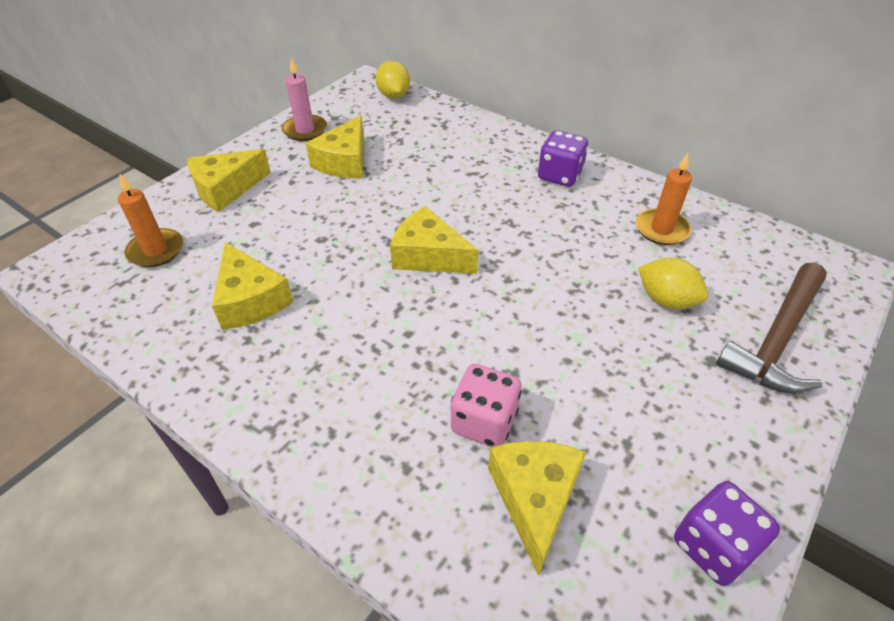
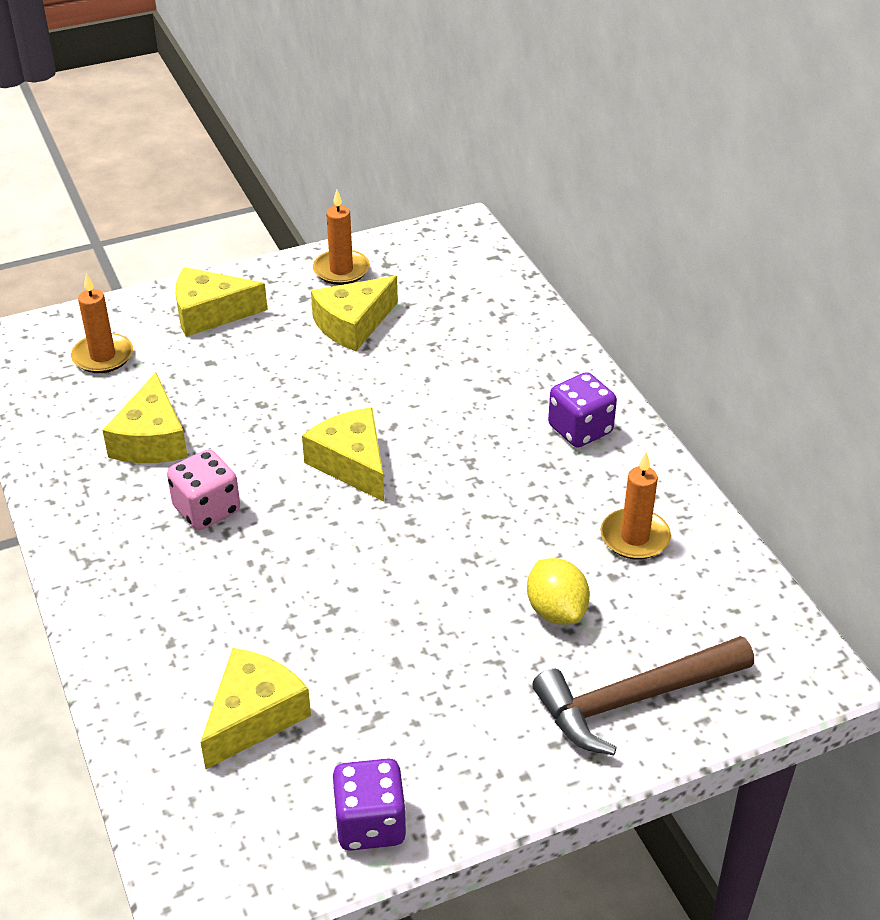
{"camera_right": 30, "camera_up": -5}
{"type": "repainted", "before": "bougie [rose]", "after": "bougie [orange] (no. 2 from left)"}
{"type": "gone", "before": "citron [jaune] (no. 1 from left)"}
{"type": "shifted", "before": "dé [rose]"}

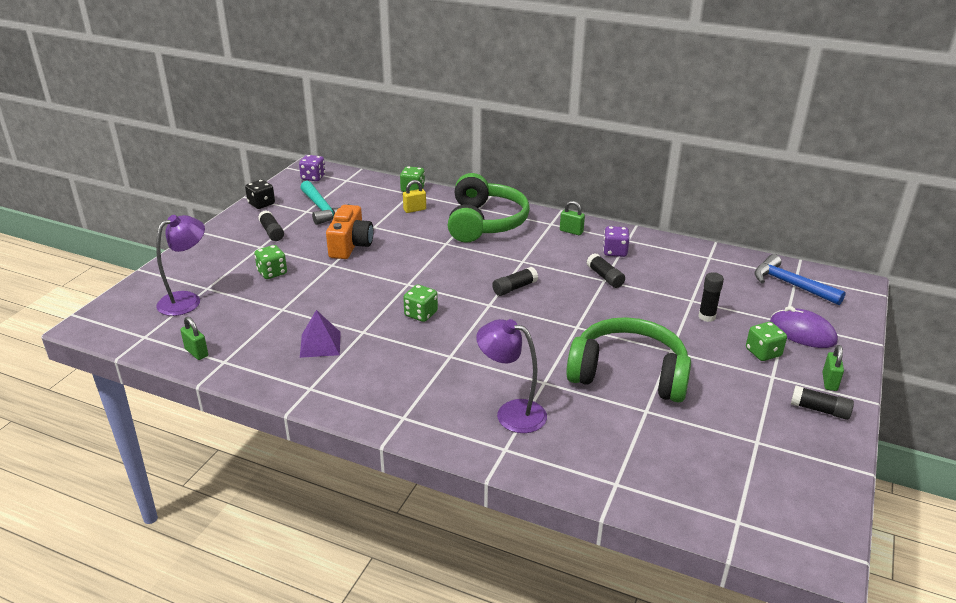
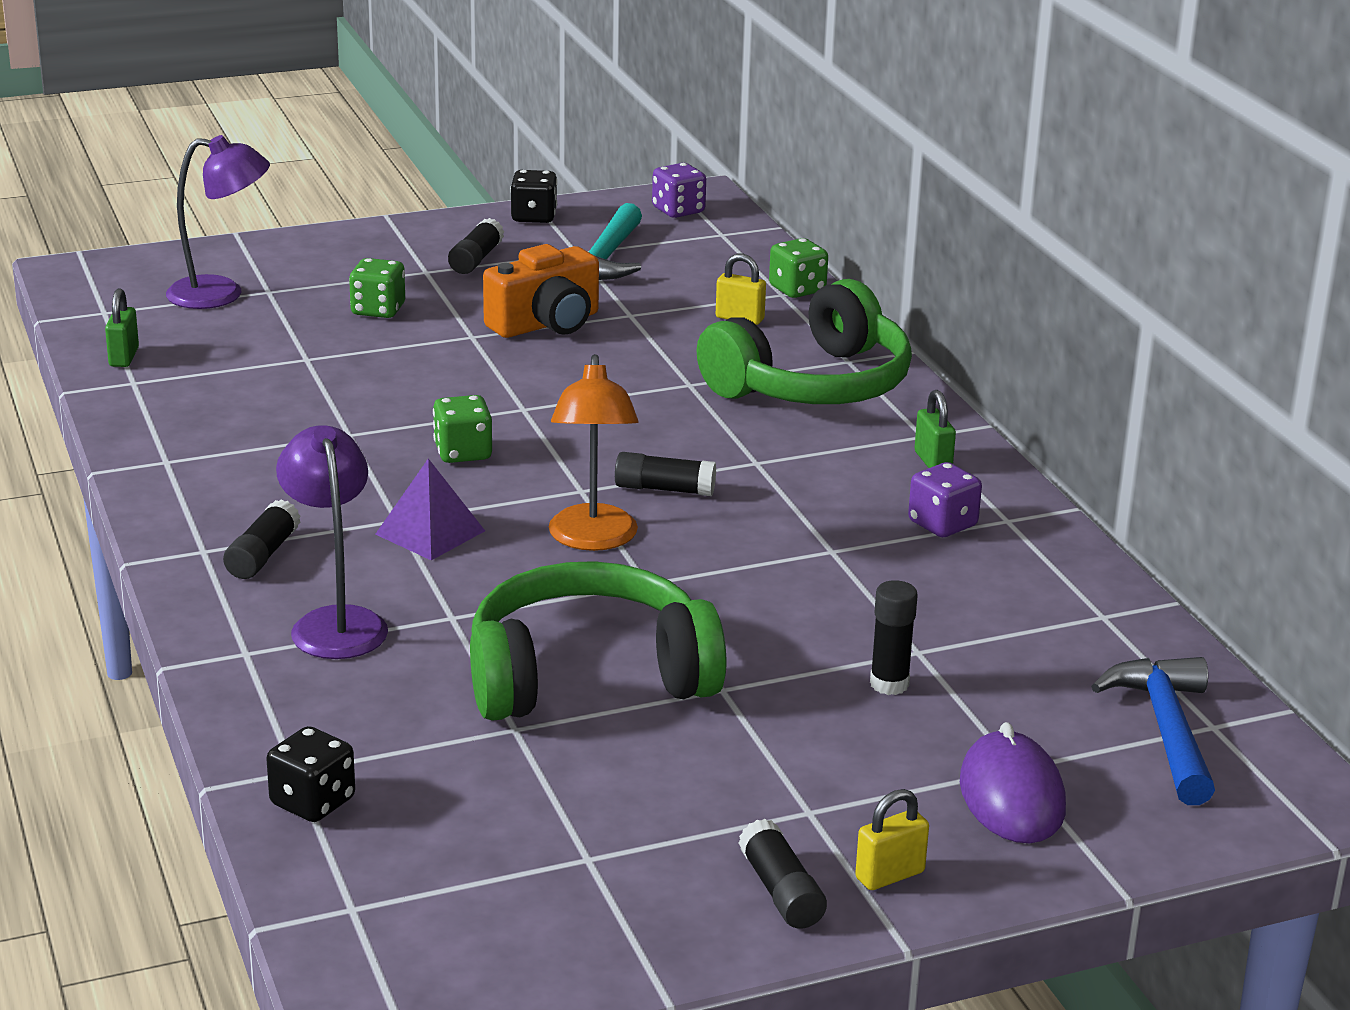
{"camera_right": 45, "camera_up": -5}
{"type": "shifted", "before": "bâton de colle [noir] (no. 3 from left in the first image)", "after": "bâton de colle [noir] (no. 1 from left)"}
{"type": "shifted", "before": "pyramide [violet]"}
{"type": "rotated", "before": "casque audio [vert] (no. 2 from left in the first image)", "turn": -75}
{"type": "gone", "before": "dé [vert] (no. 4 from left)"}
{"type": "repainted", "before": "cadenas [vert] (no. 3 from left)", "after": "cadenas [jaune] (no. 2 from left)"}
{"type": "new", "after": "lampe [orange]"}
{"type": "new", "after": "dé [noir] (no. 1 from left)"}

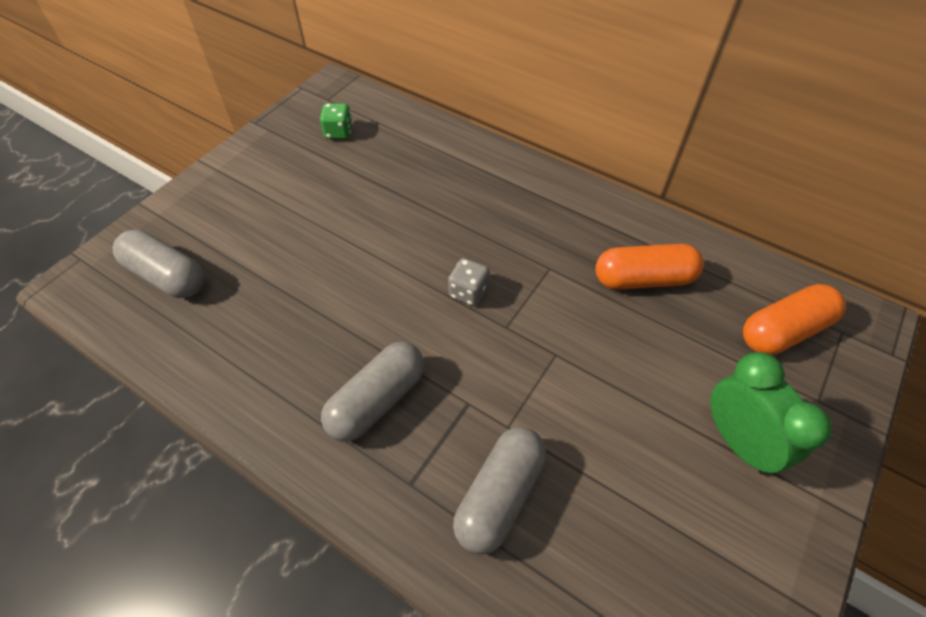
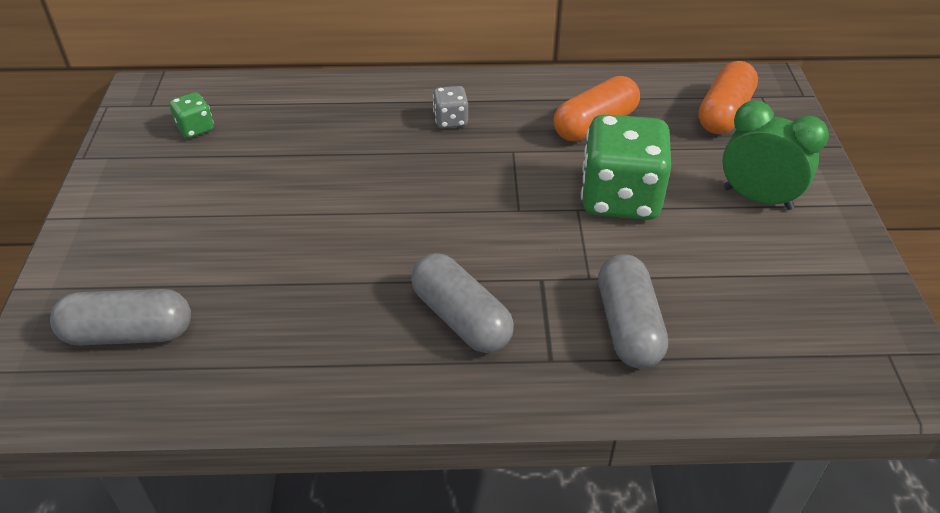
{"camera_right": -35, "camera_up": -10}
{"type": "shifted", "before": "dé [gris]"}
{"type": "rotated", "before": "gélule [gris] (no. 2 from left)", "turn": -45}
{"type": "new", "after": "dé [vert] (no. 2 from left)"}

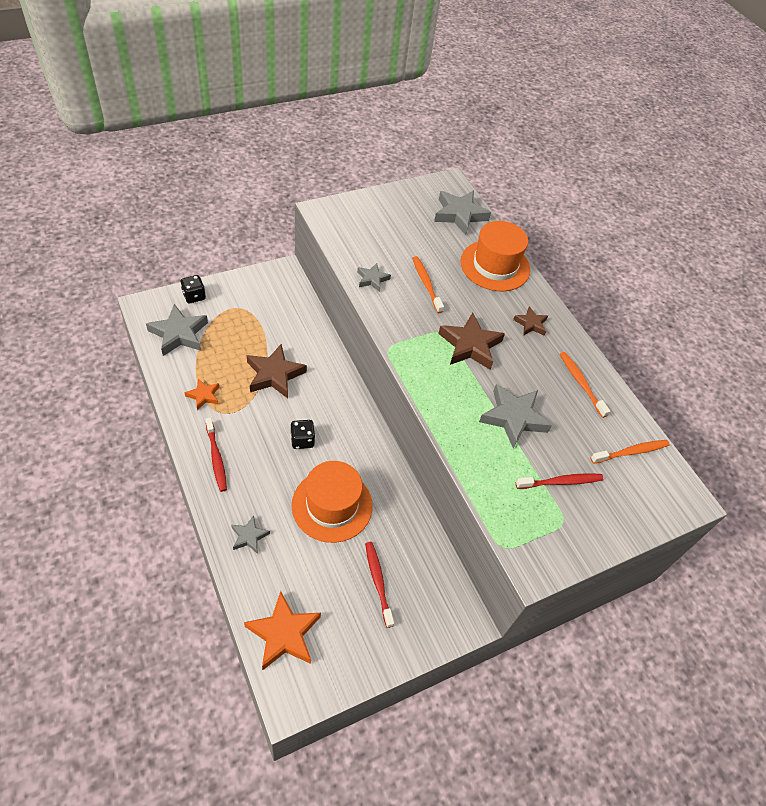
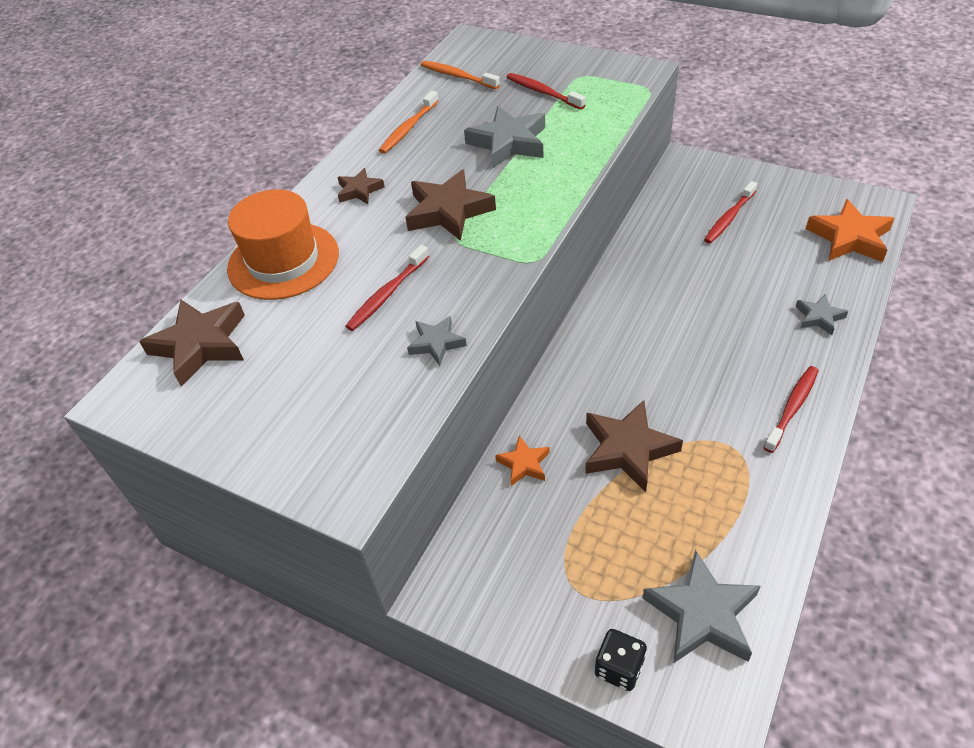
{"camera_right": -115, "camera_up": -5}
{"type": "repainted", "before": "étoile [gris] (no. 4 from left)", "after": "étoile [marron] (no. 1 from left)"}
{"type": "repainted", "before": "brosse à dents [orange] (no. 1 from left)", "after": "brosse à dents [rouge] (no. 1 from left)"}
{"type": "shifted", "before": "étoile [orange] (no. 1 from left)"}
{"type": "gone", "before": "dé [noir] (no. 2 from left)"}
{"type": "gone", "before": "chapeau [orange] (no. 1 from left)"}

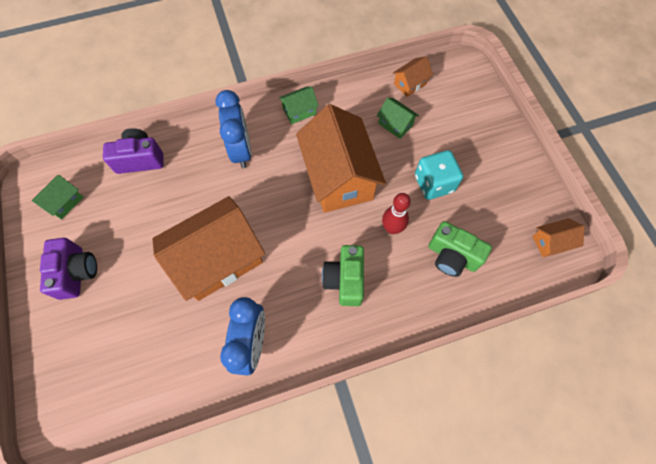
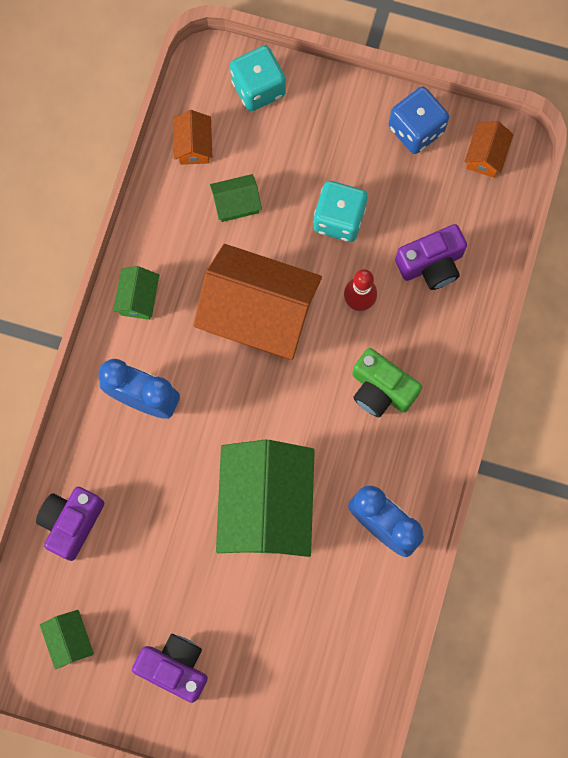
{"camera_right": -55, "camera_up": 10}
{"type": "repainted", "before": "maison [orange] (no. 1 from left)", "after": "maison [vert] (no. 4 from left)"}
{"type": "repainted", "before": "appareil photo [vert] (no. 2 from left)", "after": "appareil photo [violet] (no. 3 from left)"}
{"type": "new", "after": "dé [turquoise] (no. 1 from left)"}
{"type": "new", "after": "dé [bleu]"}

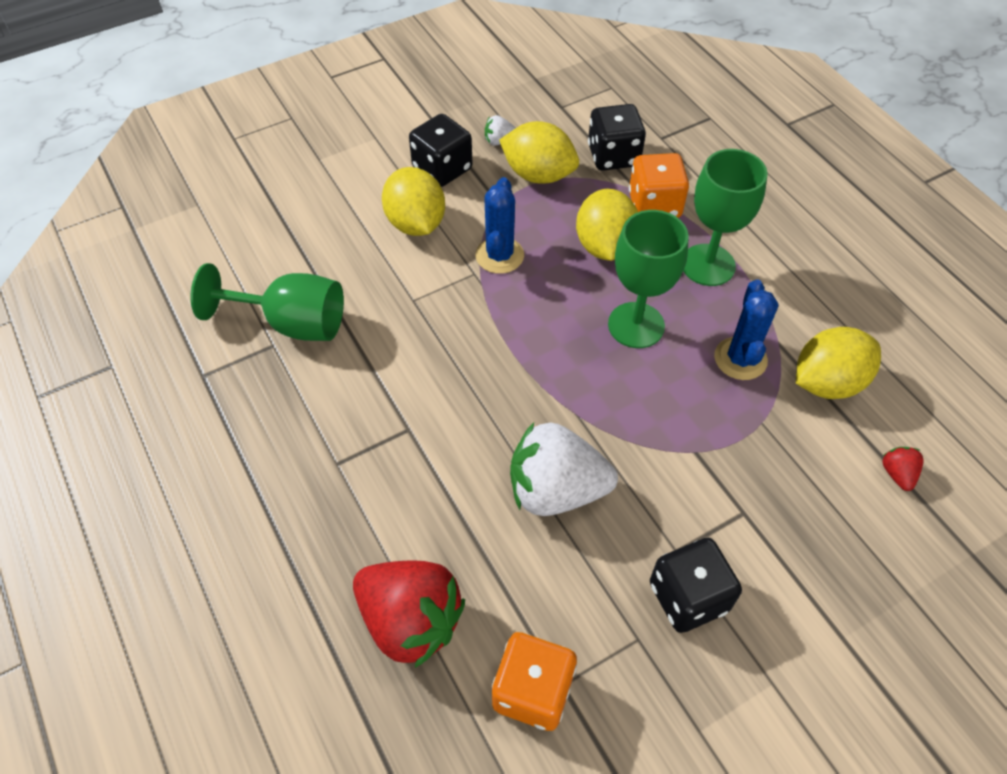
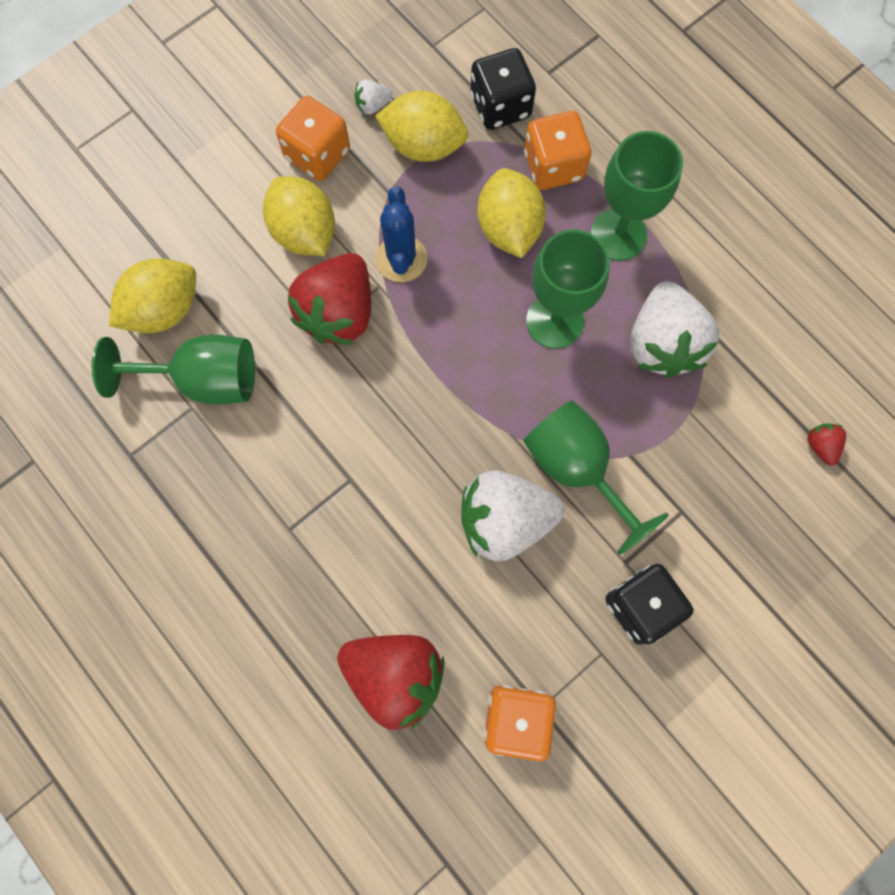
{"camera_right": -10, "camera_up": 20}
{"type": "repainted", "before": "dé [noir] (no. 1 from left)", "after": "dé [orange] (no. 1 from left)"}
{"type": "swapped", "before": "cactus [bleu] (no. 2 from left)", "after": "fraise [blanc] (no. 3 from left)"}
{"type": "shifted", "before": "citron [jaune] (no. 4 from left in the first image)", "after": "citron [jaune] (no. 1 from left)"}
{"type": "new", "after": "fraise [rouge] (no. 1 from left)"}
{"type": "new", "after": "verre à pied [vert] (no. 3 from left)"}

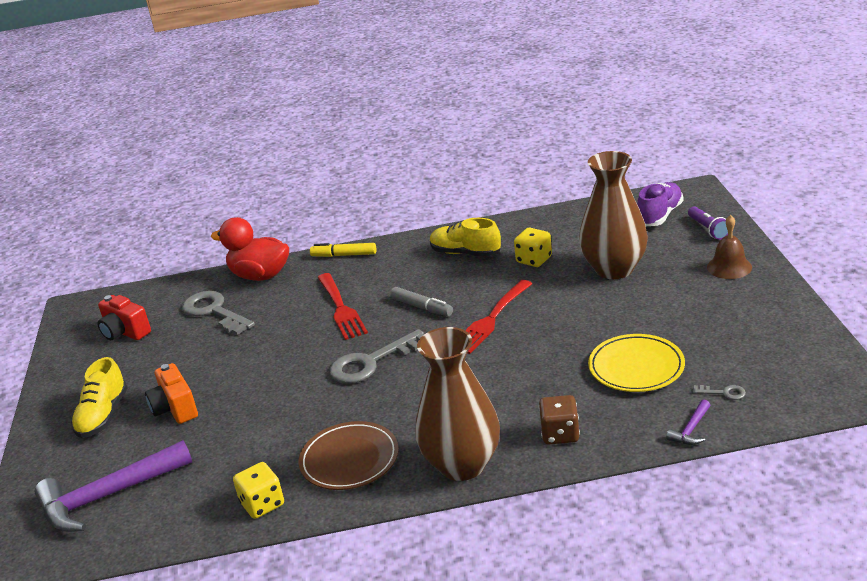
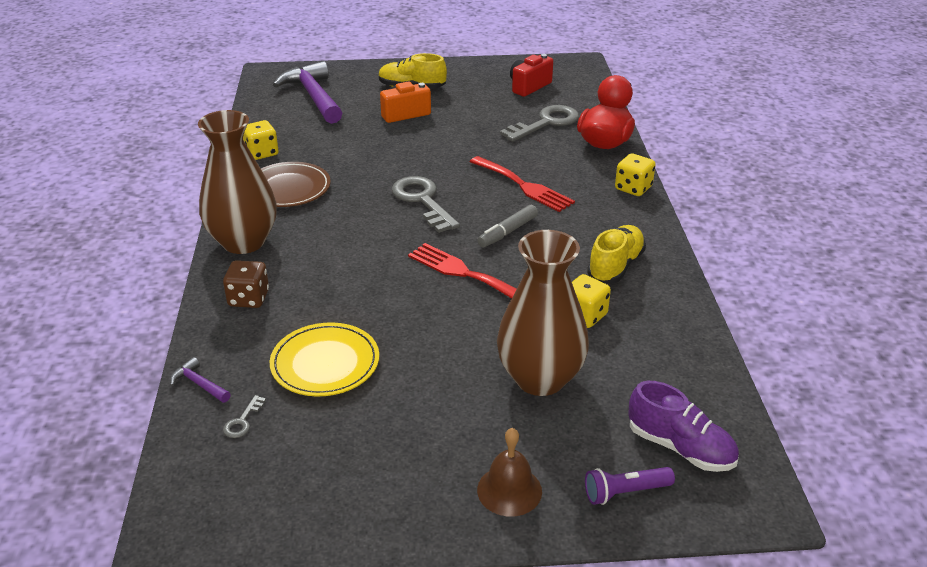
{"camera_right": 90, "camera_up": 5}
{"type": "swapped", "before": "feutre [jaune]", "after": "dé [jaune] (no. 3 from left)"}
{"type": "rotated", "before": "fourchette [rouge] (no. 1 from left in the first image)", "turn": -120}

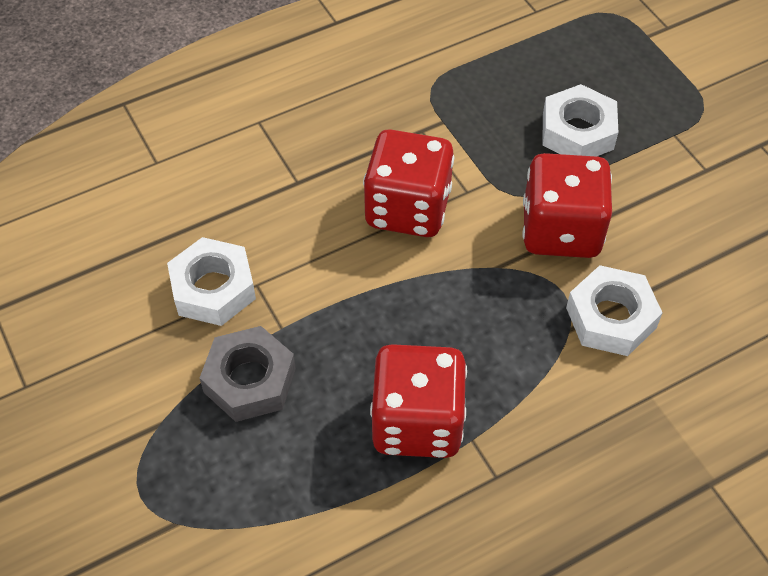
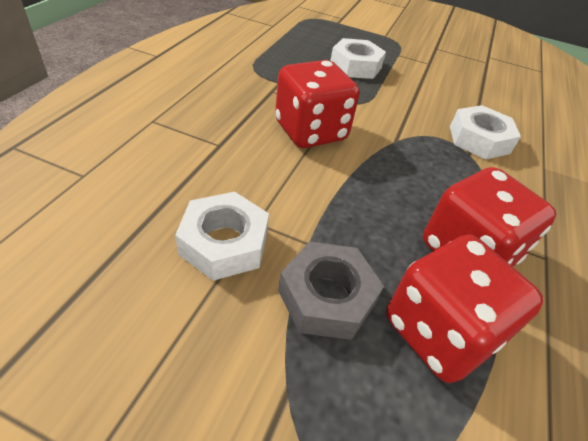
{"camera_right": -45, "camera_up": -10}
{"type": "shifted", "before": "dé [rouge] (no. 3 from left in the first image)", "after": "dé [rouge] (no. 2 from left)"}

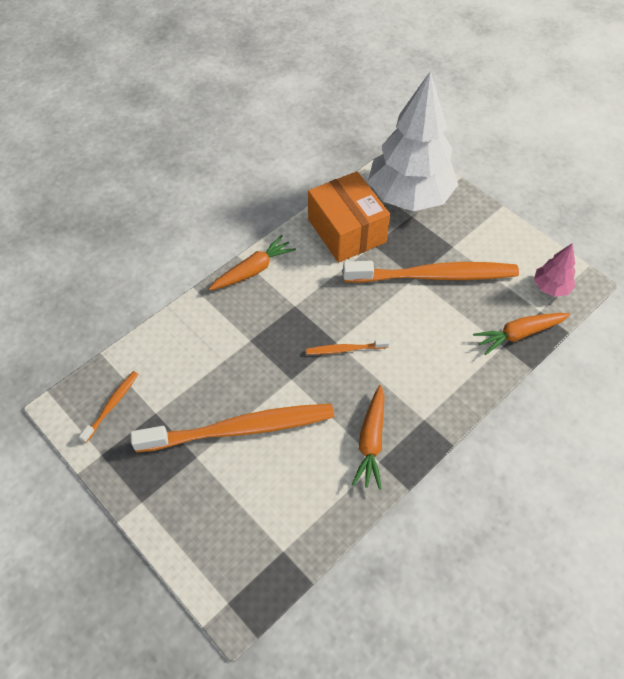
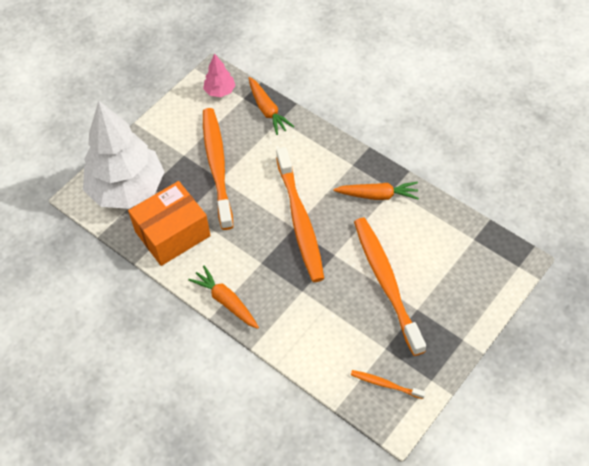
{"camera_right": -95, "camera_up": 0}
{"type": "scaled", "before": "brosse à dents [orange] (no. 3 from left in the first image)", "scale": 2.25}

